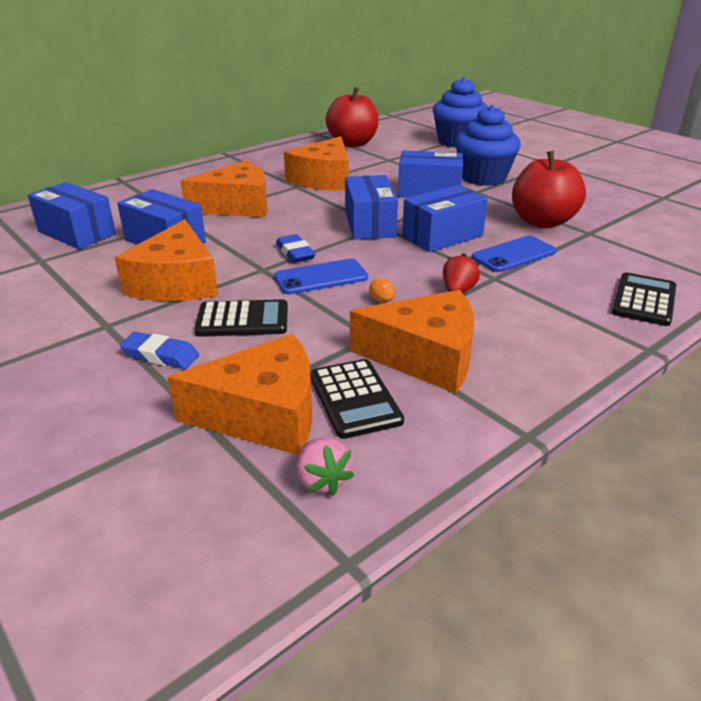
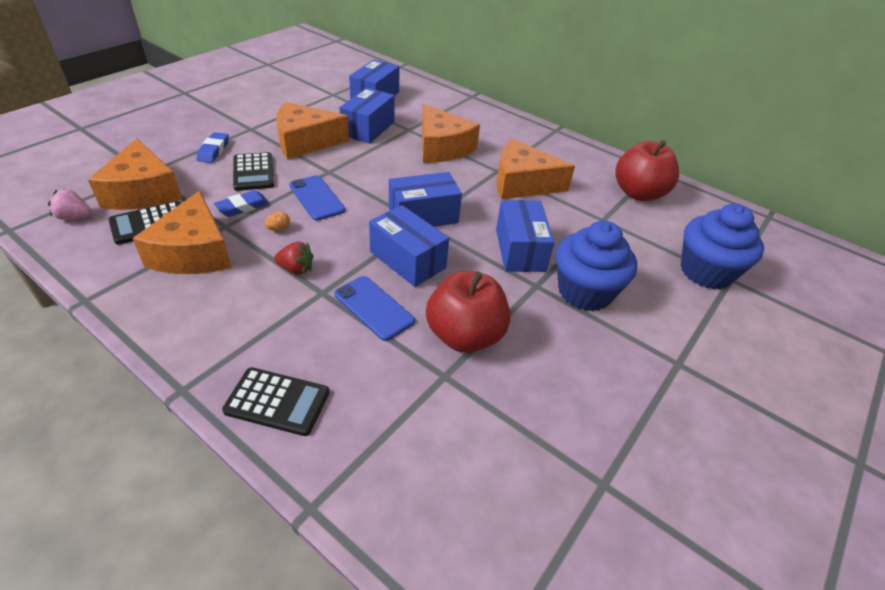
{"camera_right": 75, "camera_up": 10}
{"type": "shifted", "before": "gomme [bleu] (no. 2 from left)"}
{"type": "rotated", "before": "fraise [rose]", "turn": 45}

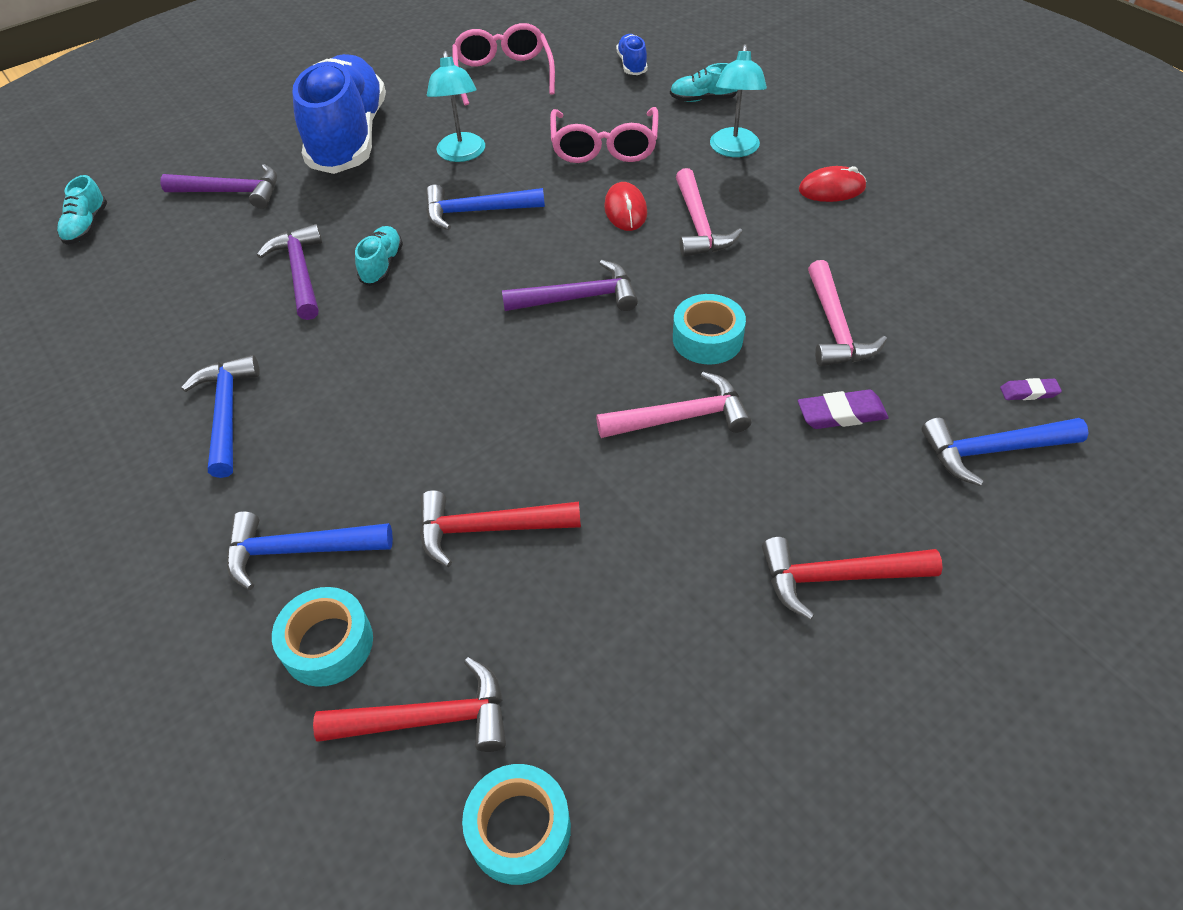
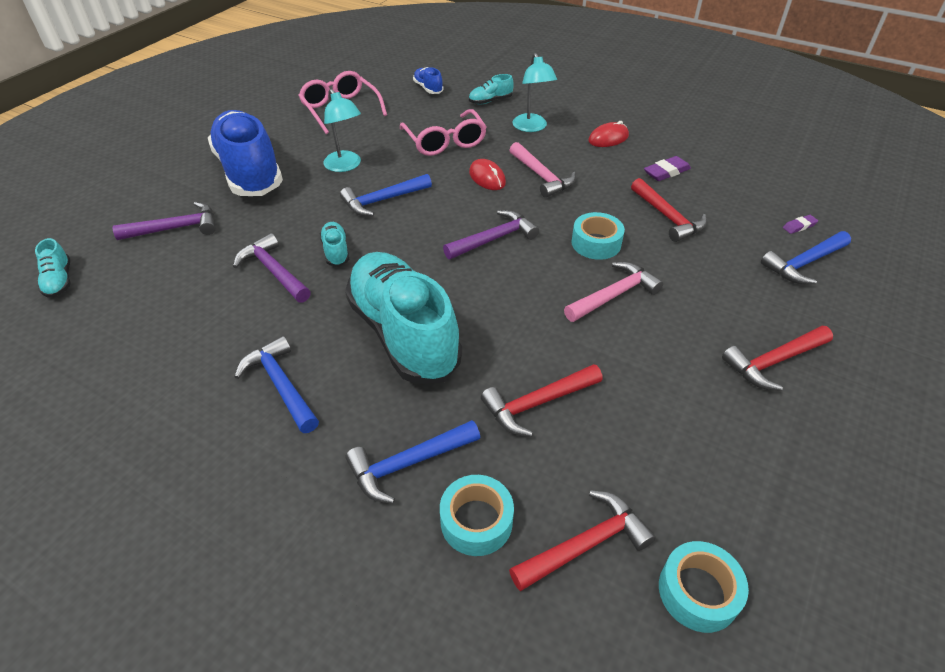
{"camera_right": -25, "camera_up": -5}
{"type": "repainted", "before": "marteau [rose] (no. 3 from left)", "after": "marteau [rouge] (no. 3 from left)"}
{"type": "shifted", "before": "gomme [violet] (no. 1 from left)"}
{"type": "new", "after": "chaussure [turquoise] (no. 3 from left)"}

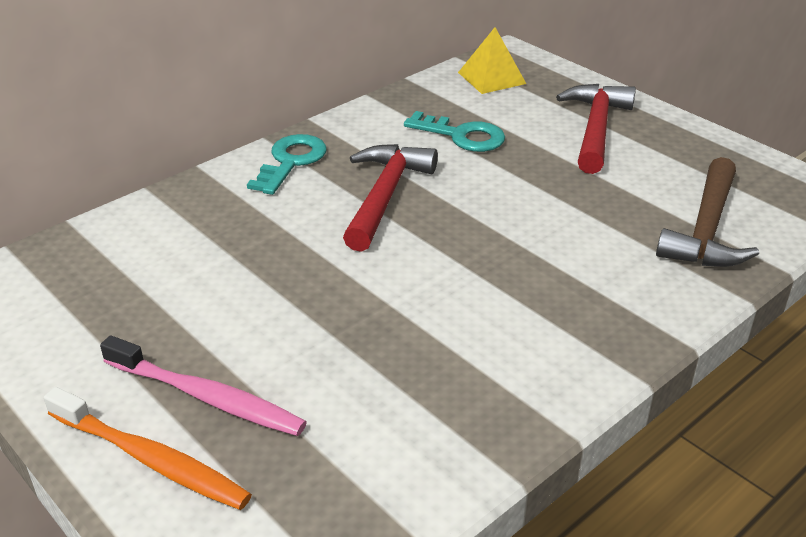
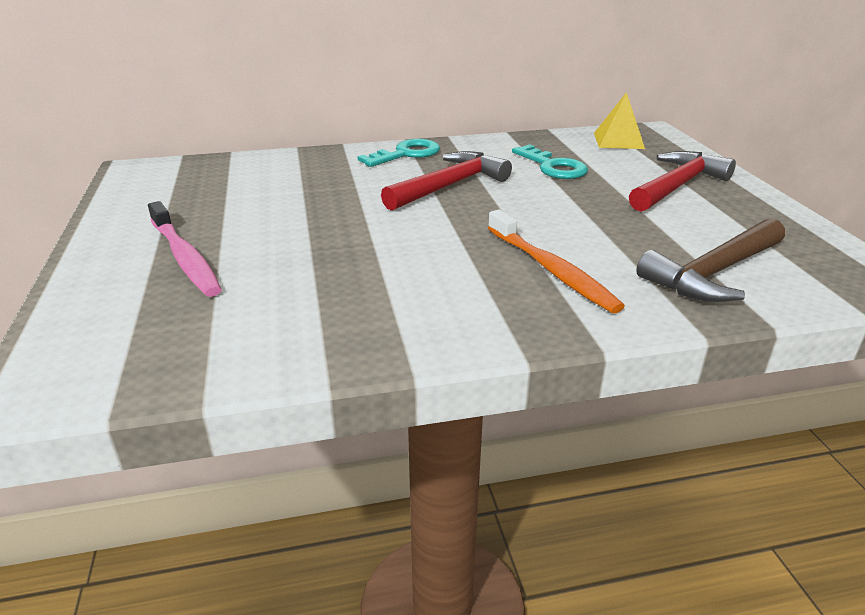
{"camera_right": 30, "camera_up": -5}
{"type": "shifted", "before": "brosse à dents [orange]"}

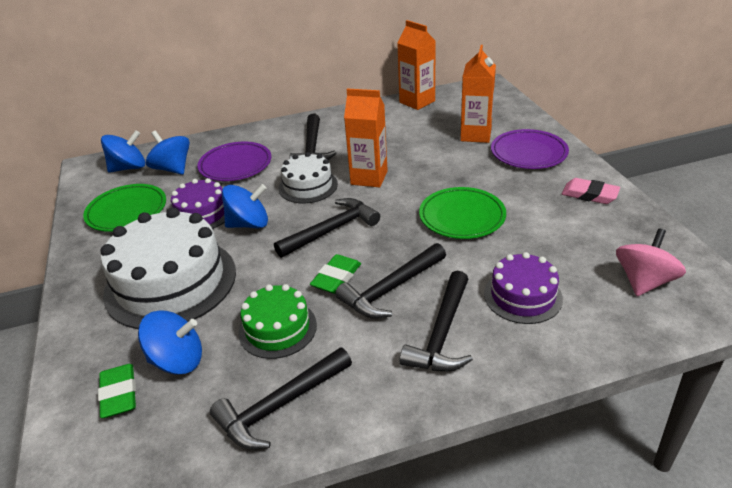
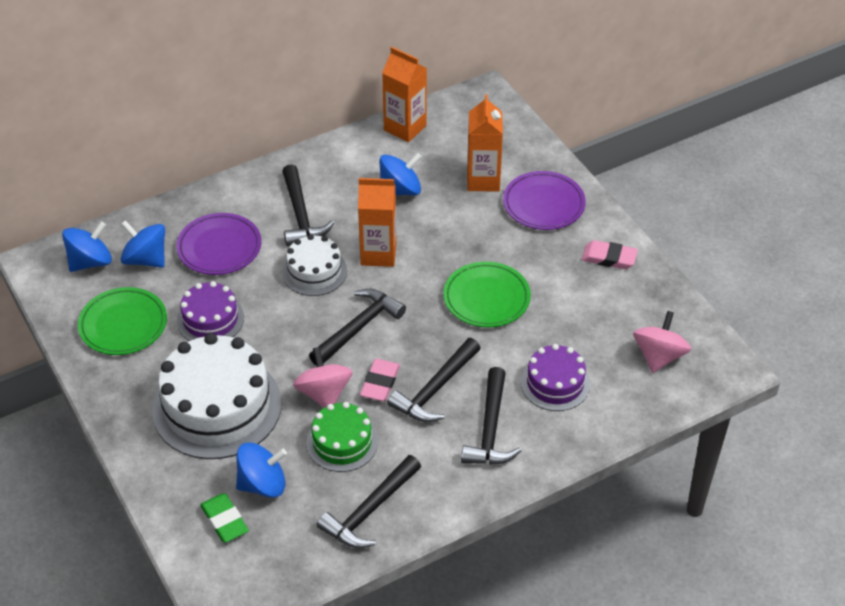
{"camera_right": -15, "camera_up": 10}
{"type": "shifted", "before": "toupie [bleu] (no. 4 from left)"}
{"type": "repainted", "before": "gomme [vert] (no. 2 from left)", "after": "gomme [rose] (no. 1 from left)"}
{"type": "new", "after": "toupie [rose] (no. 1 from left)"}

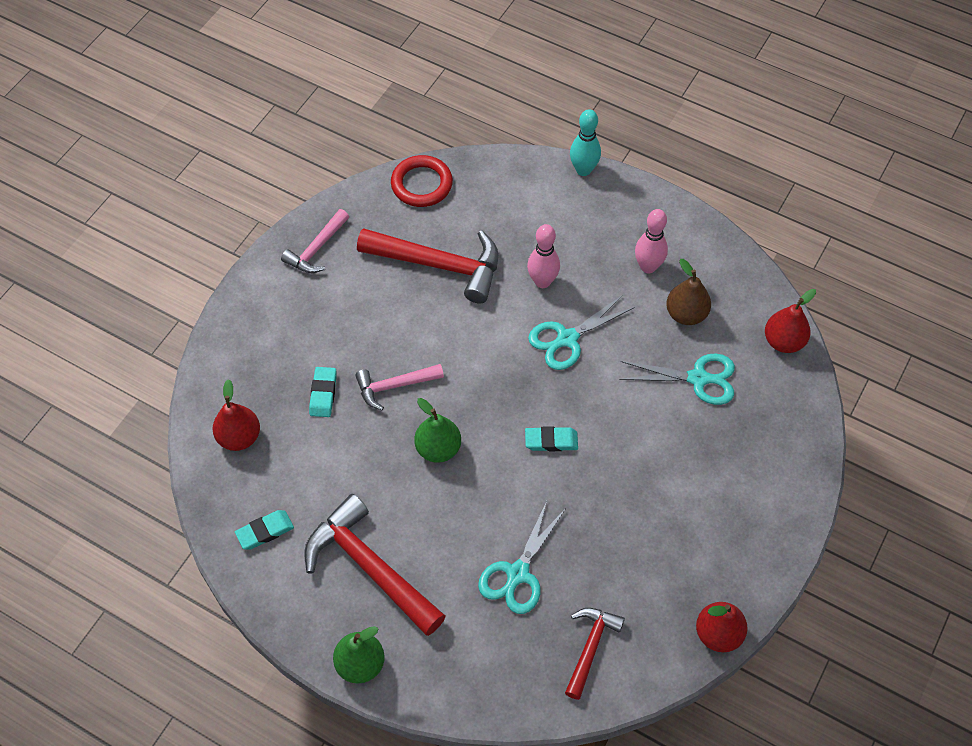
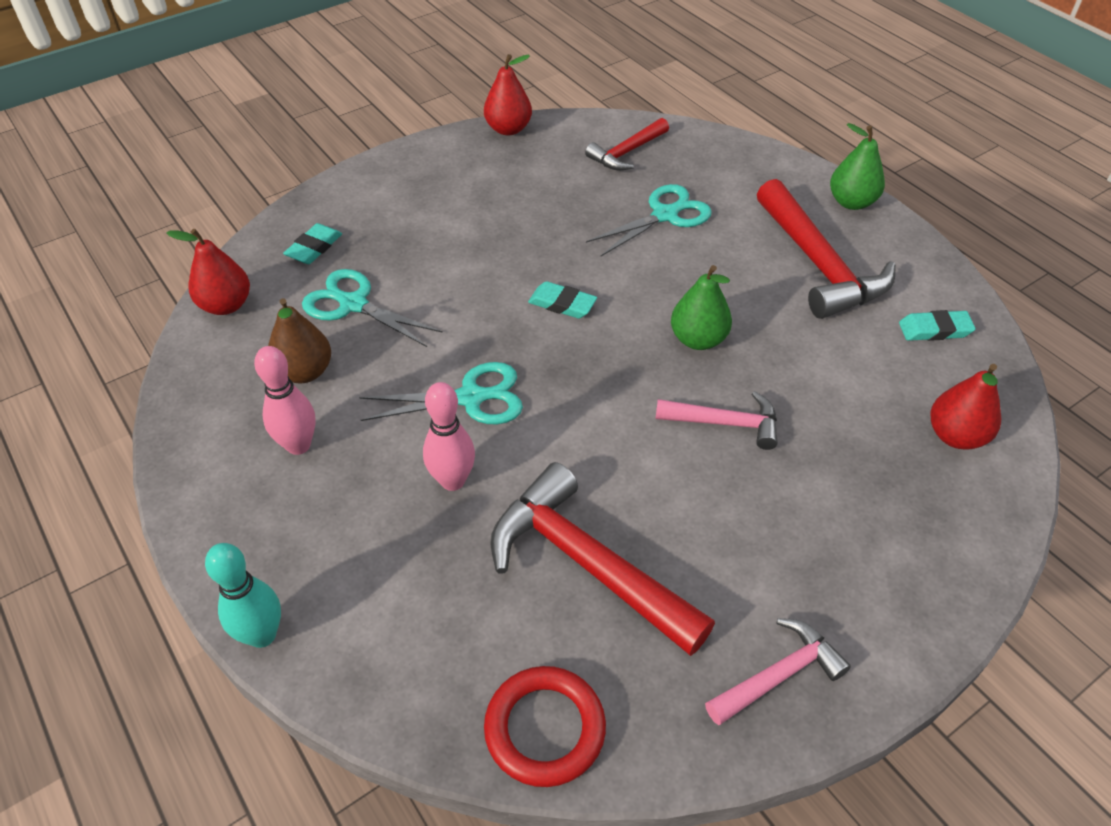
{"camera_right": -155, "camera_up": -10}
{"type": "shifted", "before": "gomme [turquoise] (no. 2 from left in the first image)", "after": "gomme [turquoise] (no. 1 from left)"}

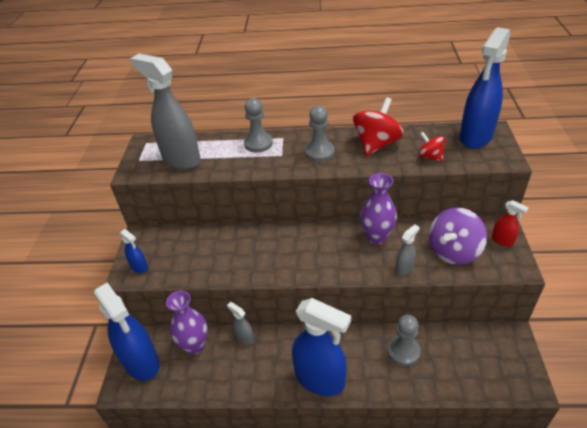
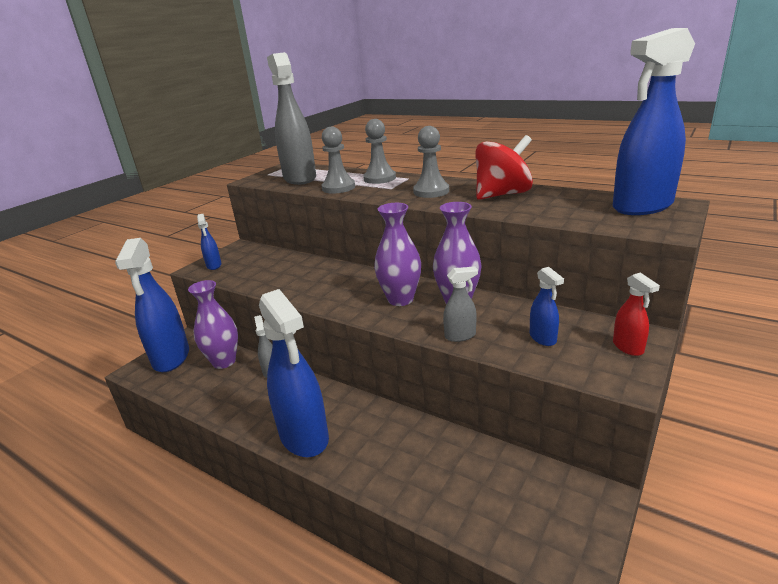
{"camera_right": 30, "camera_up": -15}
{"type": "gone", "before": "toupie [rouge] (no. 2 from left)"}
{"type": "swapped", "before": "toupie [violet]", "after": "vaporisateur [bleu] (no. 4 from left)"}
{"type": "shifted", "before": "pion [gris] (no. 3 from left in the first image)", "after": "pion [gris] (no. 1 from left)"}
{"type": "new", "after": "vase [violet] (no. 2 from left)"}

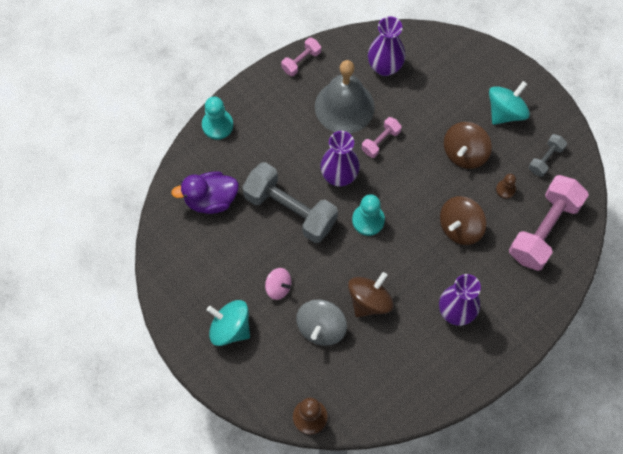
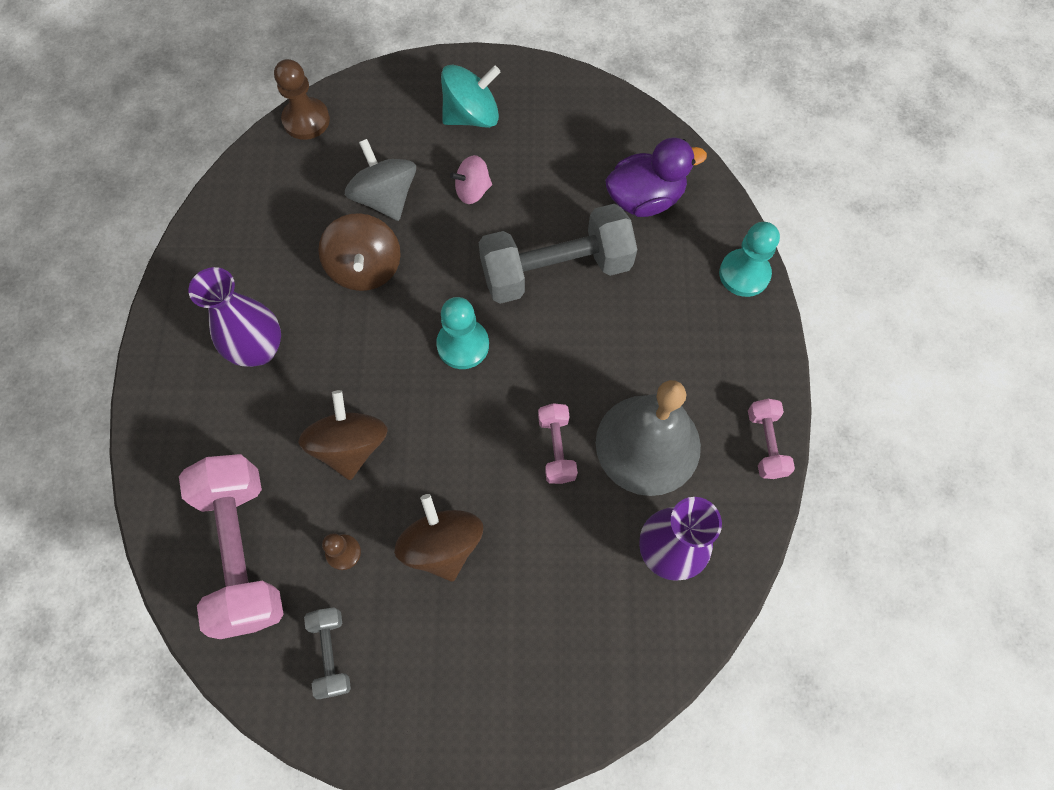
{"camera_right": 130, "camera_up": 0}
{"type": "gone", "before": "toupie [turquoise] (no. 2 from left)"}
{"type": "gone", "before": "vase [violet] (no. 1 from left)"}
{"type": "rotated", "before": "canard [violet]", "turn": 45}

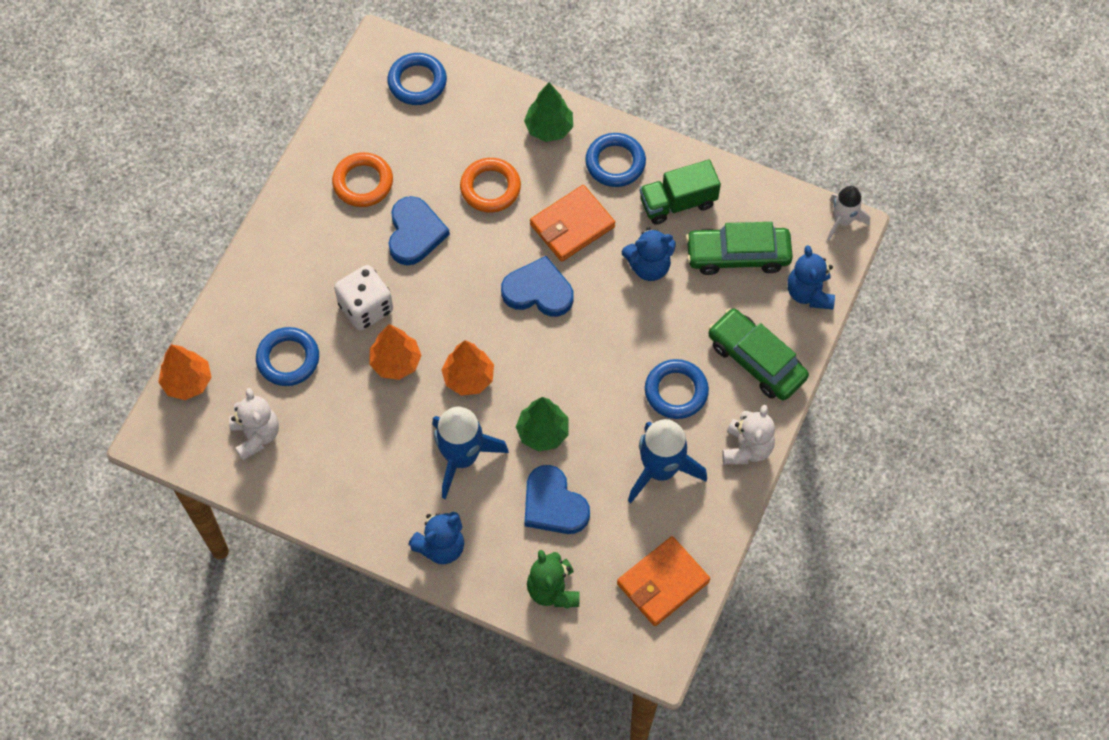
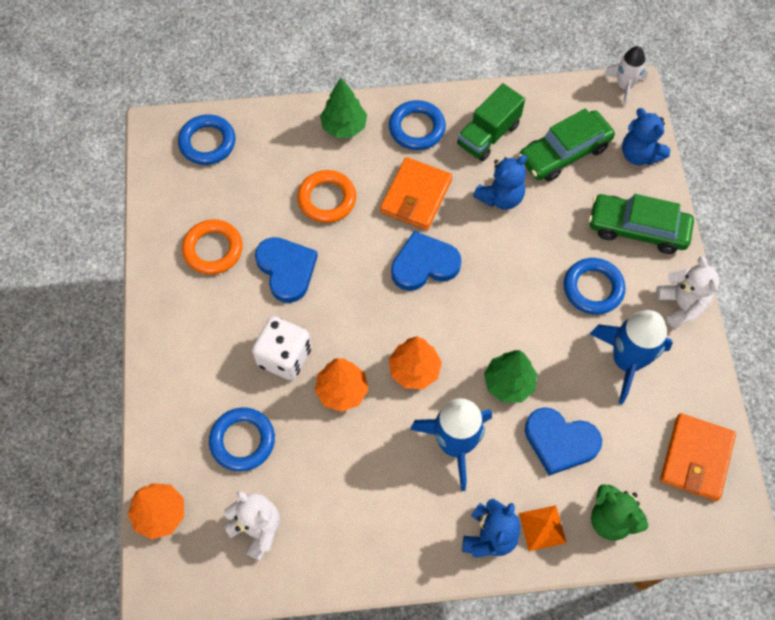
{"camera_right": -30, "camera_up": 0}
{"type": "new", "after": "pyramide [orange]"}

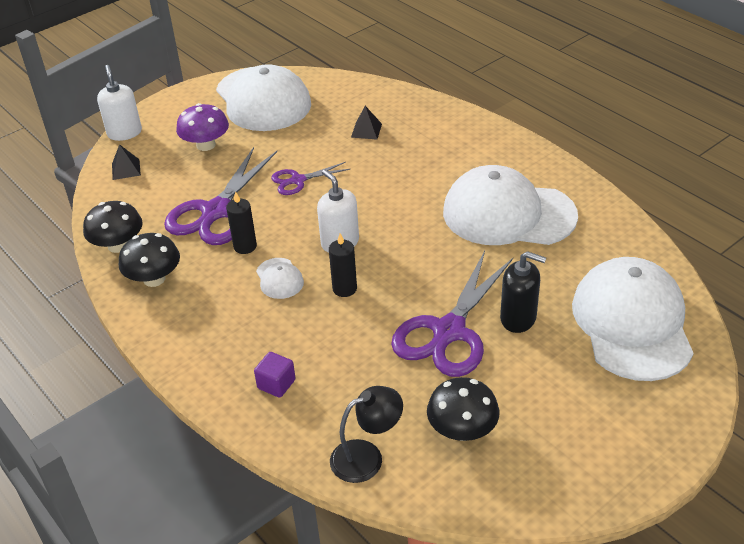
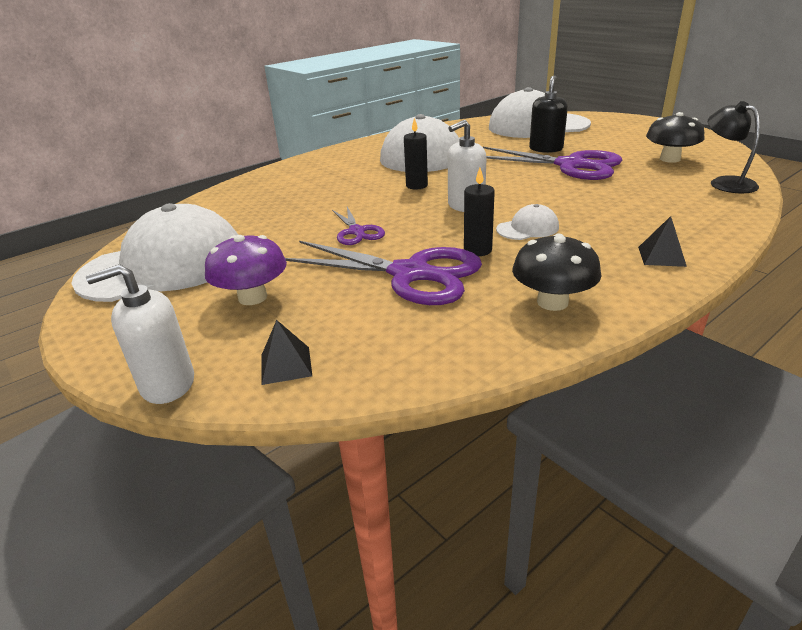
{"camera_right": -90, "camera_up": -10}
{"type": "shifted", "before": "pyramide [noir] (no. 2 from left)"}
{"type": "gone", "before": "champignon [noir] (no. 1 from left)"}
{"type": "shifted", "before": "bougie [noir] (no. 2 from left in the first image)", "after": "bougie [noir] (no. 1 from left)"}
{"type": "gone", "before": "cube [violet]"}

